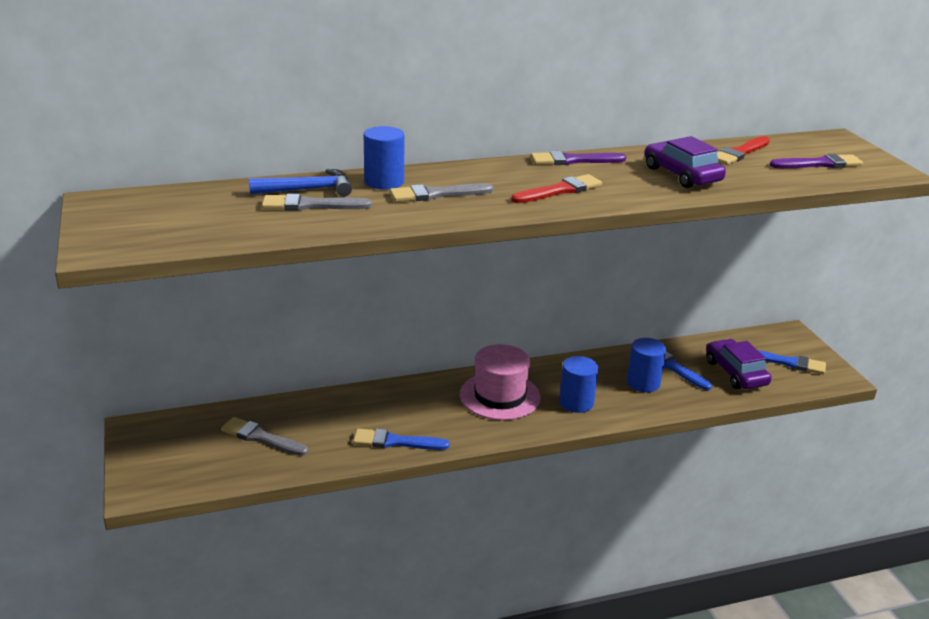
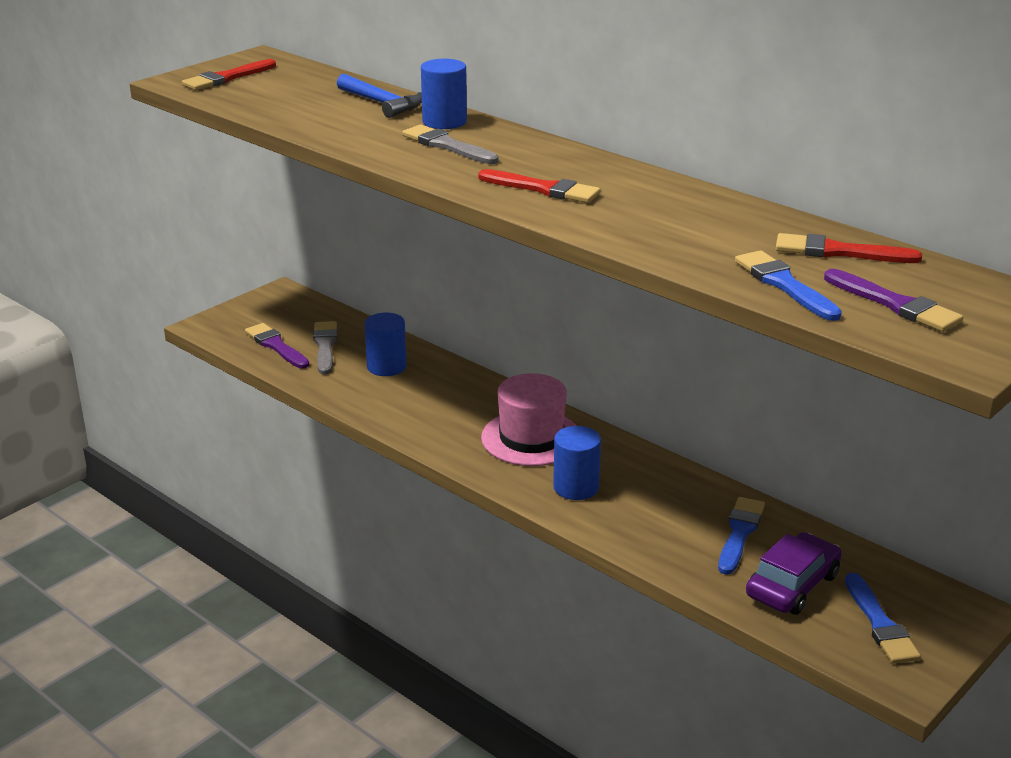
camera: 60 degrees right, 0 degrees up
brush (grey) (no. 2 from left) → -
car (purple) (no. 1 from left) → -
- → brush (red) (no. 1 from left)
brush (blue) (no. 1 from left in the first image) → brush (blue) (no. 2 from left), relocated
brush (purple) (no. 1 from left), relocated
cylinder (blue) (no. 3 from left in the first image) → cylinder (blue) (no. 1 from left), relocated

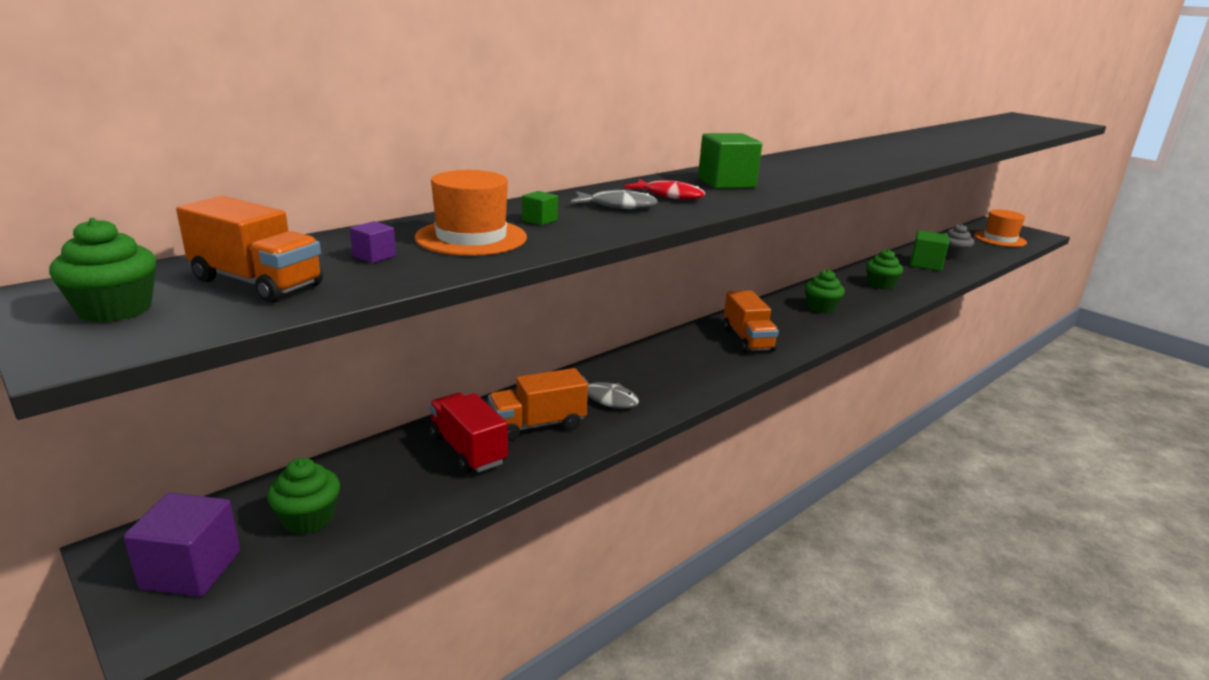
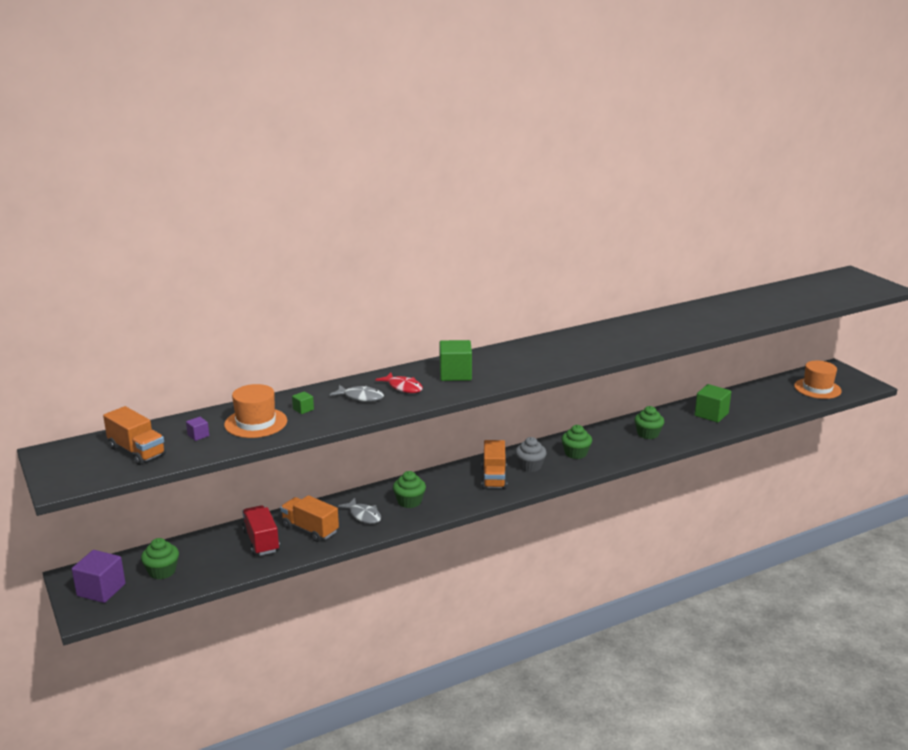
camera: 15 degrees right, 0 degrees up
cupcake (green) (no. 1 from left in the first image) → cupcake (green) (no. 2 from left), relocated
cupcake (grey), relocated
truck (orange) (no. 2 from left), 45 degrees clockwise

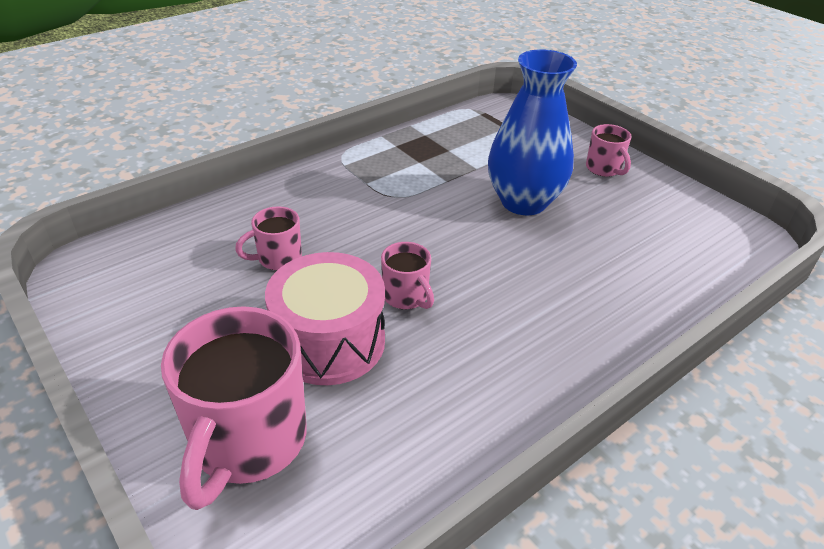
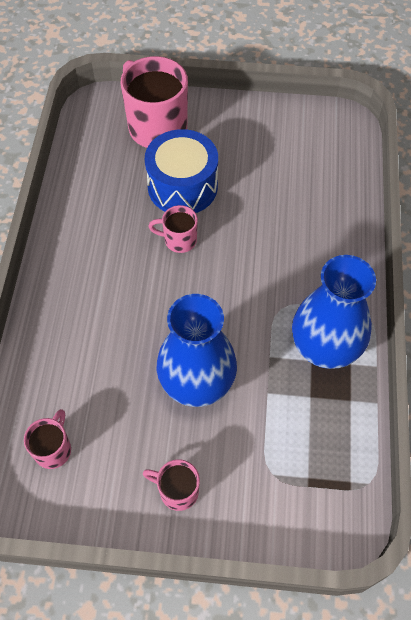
camera: 135 degrees right, 20 degrees up
- → vase (blue) (no. 2 from left)
mug (pink) (no. 2 from left in the first image) → mug (pink) (no. 1 from left), relocated
drum (pink) → drum (blue)

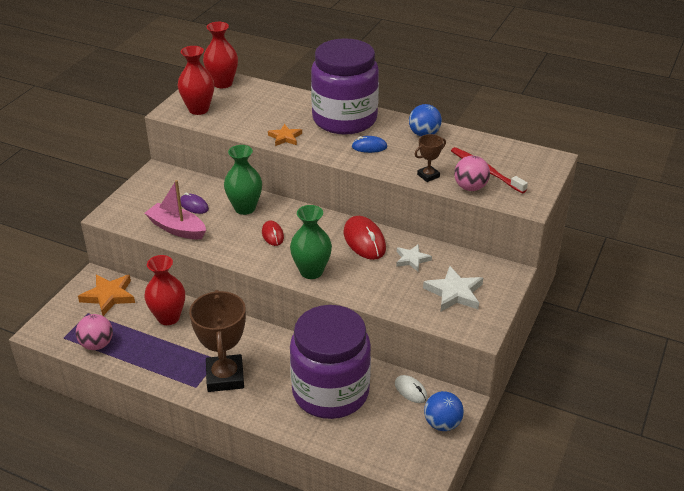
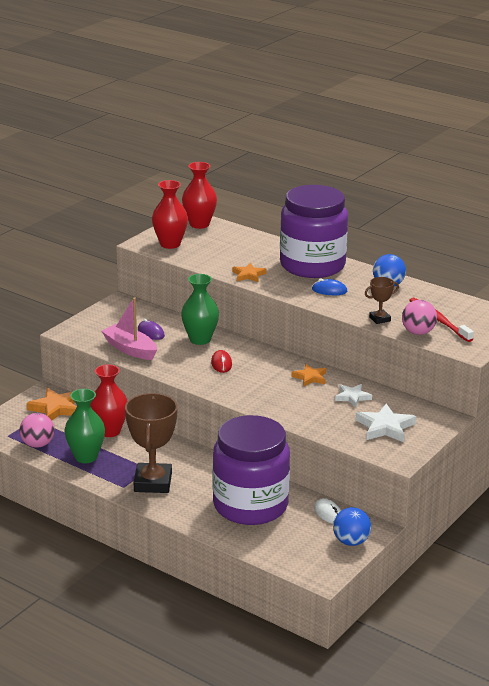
camera: 10 degrees right, 10 degrees down
vase (green) (no. 2 from left in the first image) → vase (green) (no. 1 from left), relocated
mouse (red) (no. 2 from left) → star (orange) (no. 3 from left)

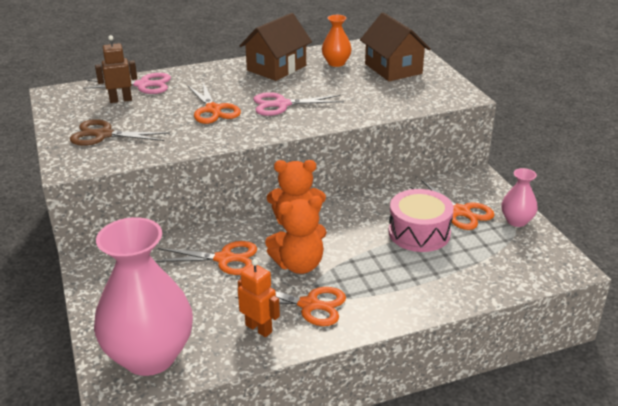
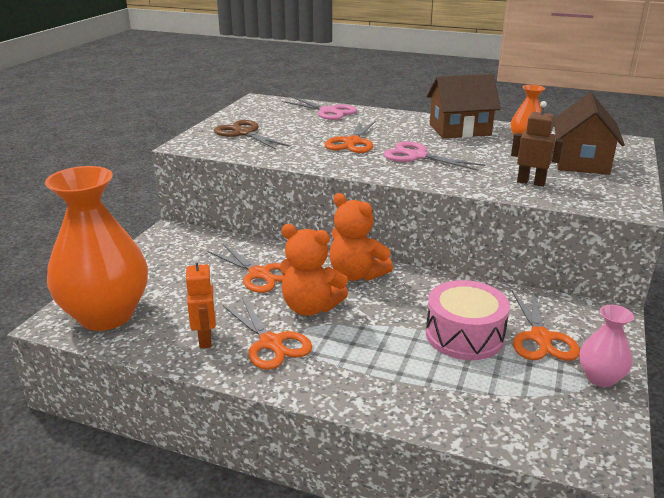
camera: 40 degrees right, 5 degrees down
robot (brown), relocated
vase (pink) (no. 1 from left) → vase (orange) (no. 1 from left)

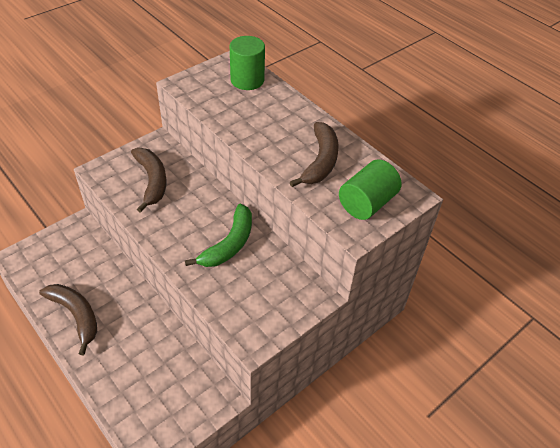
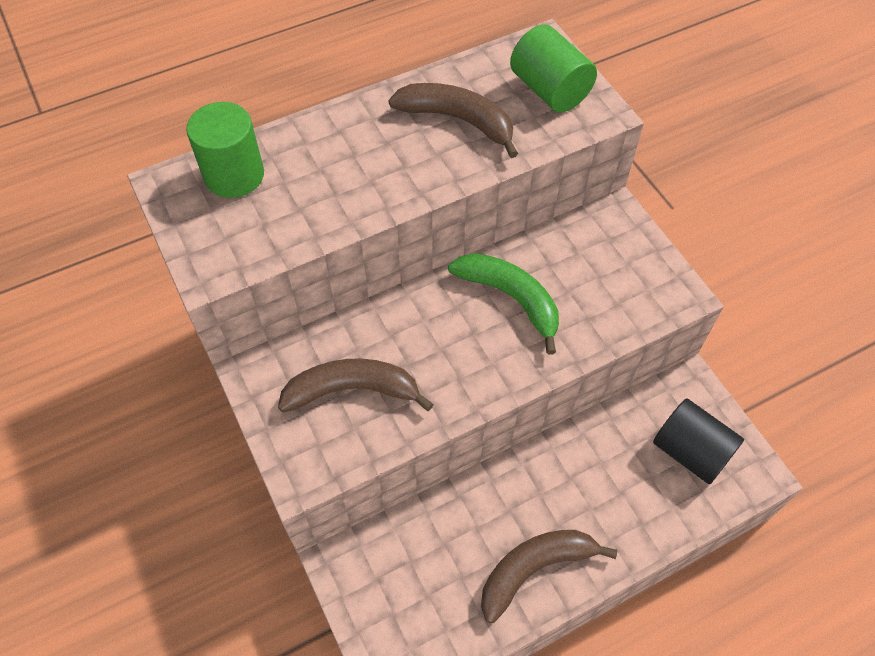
camera: 75 degrees left, 10 degrees up
- → cylinder (black)

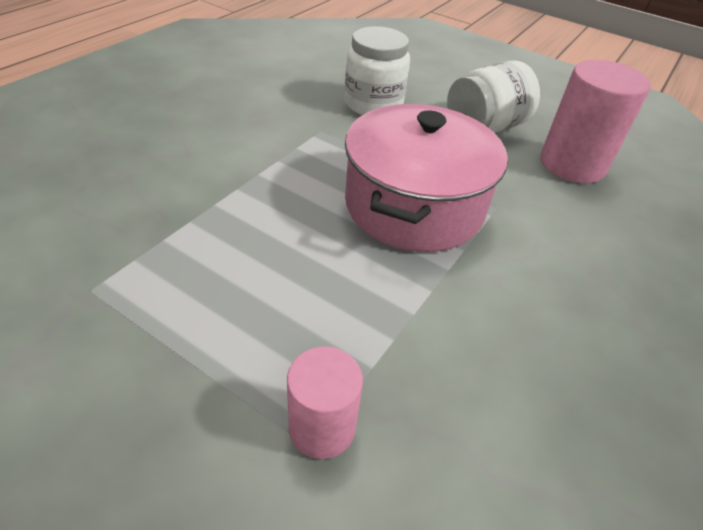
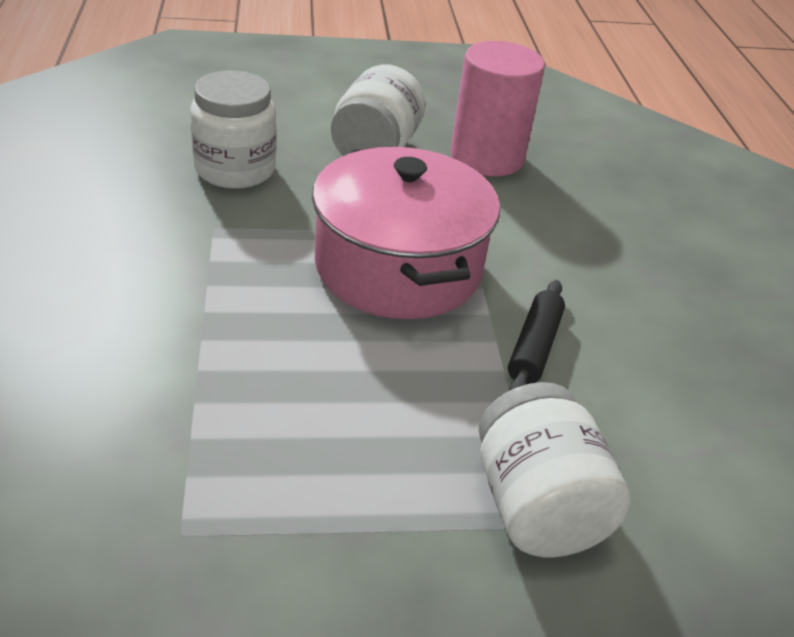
camera: 40 degrees left, 5 degrees down
- → rolling pin (black)
cylinder (pink) (no. 1 from left) → jar (white) (no. 3 from left)

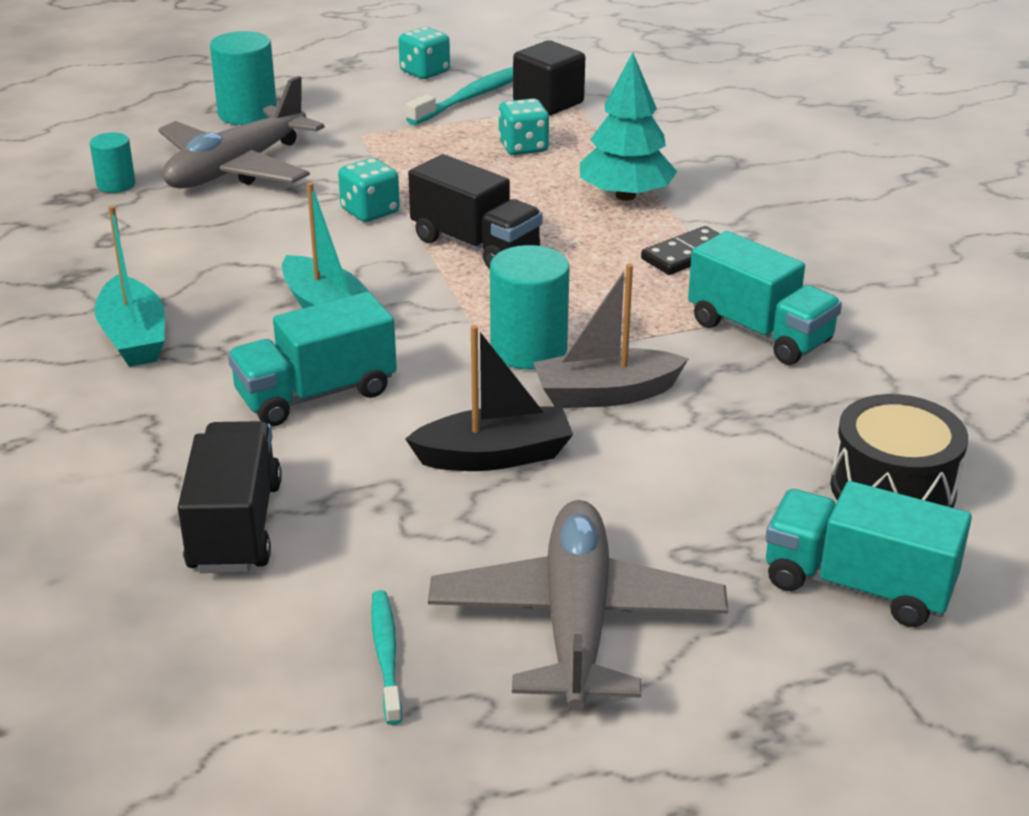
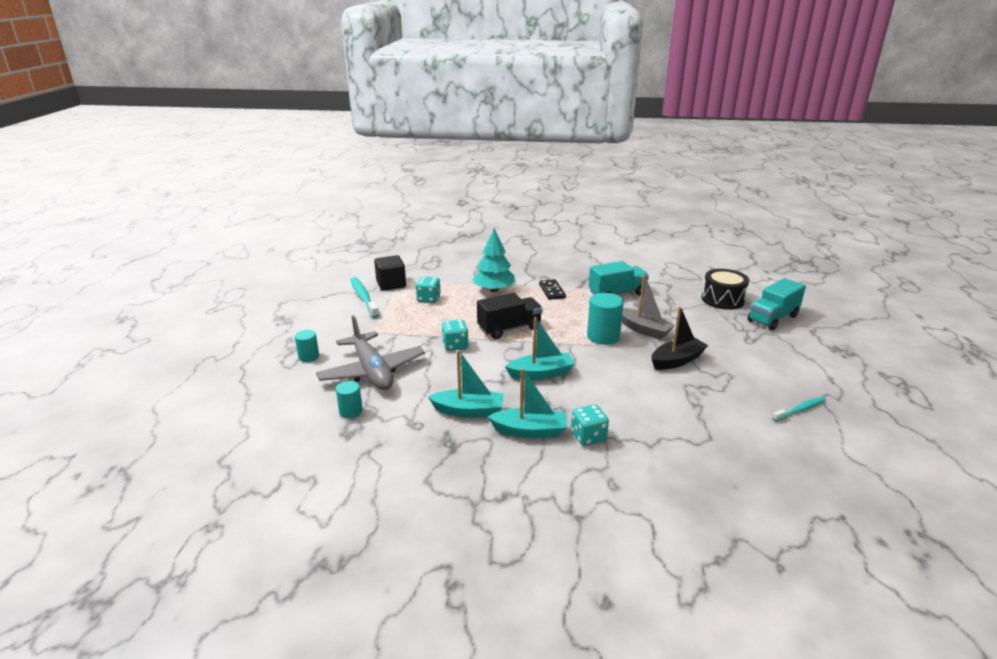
camera: 65 degrees left, 5 degrees down
truck (black) (no. 1 from left) → -
truck (turquoise) (no. 1 from left) → -
plane (grey) (no. 2 from left) → -
- → boat (turquoise) (no. 1 from left)
dice (turquoise) (no. 2 from left in the first image) → dice (turquoise) (no. 3 from left), relocated
toothbrush (turquoise) (no. 1 from left in the first image) → toothbrush (turquoise) (no. 2 from left), 135 degrees clockwise
boat (black), 45 degrees clockwise
boat (grey), 60 degrees counterclockwise
cylinder (turquoise) (no. 2 from left in the first image) → cylinder (turquoise) (no. 1 from left), x0.59

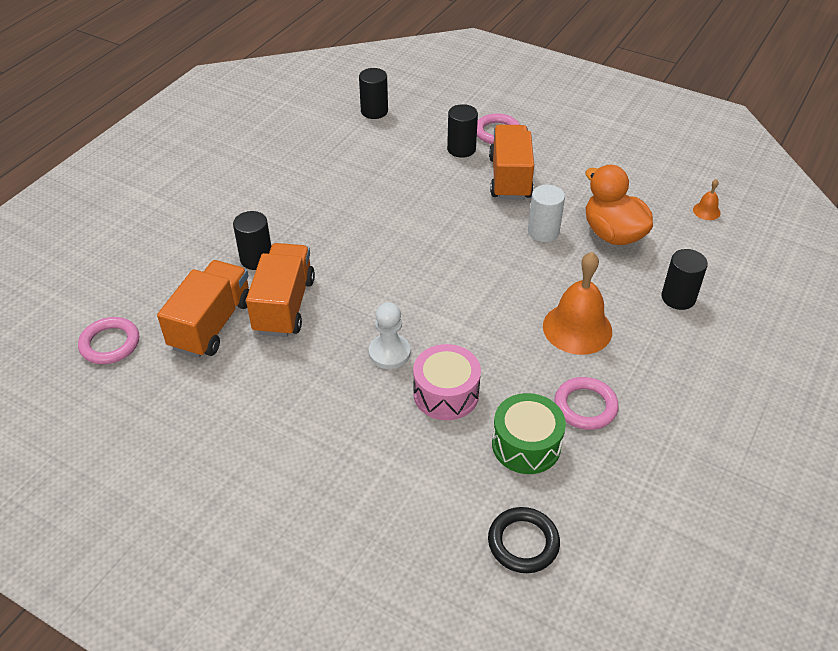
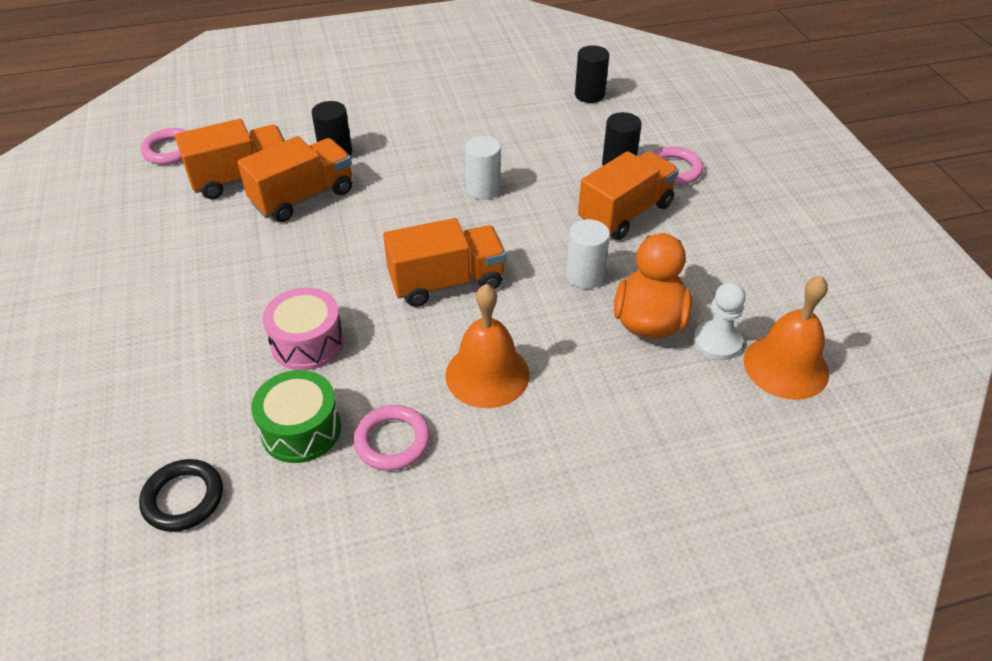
camera: 45 degrees right, 0 degrees up
cylinder (black) (no. 4 from left) → -
- → truck (orange) (no. 3 from left)
- → cylinder (white) (no. 1 from left)
pawn (white), relocated
bell (orange) (no. 2 from left), x2.24

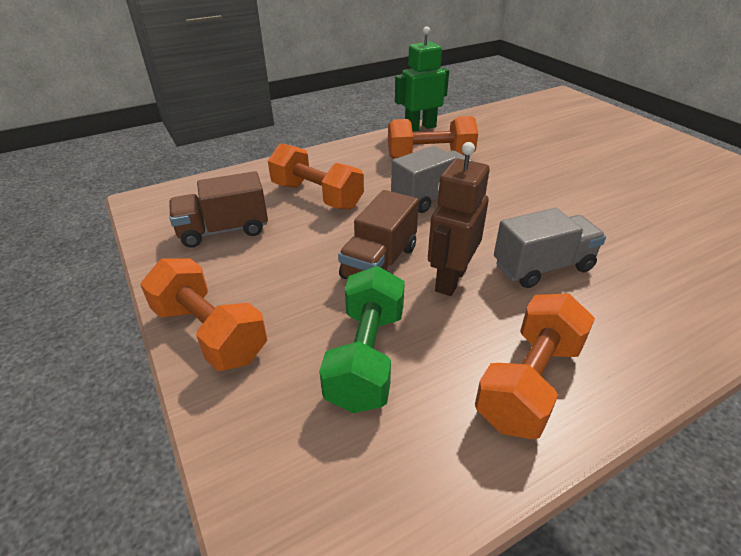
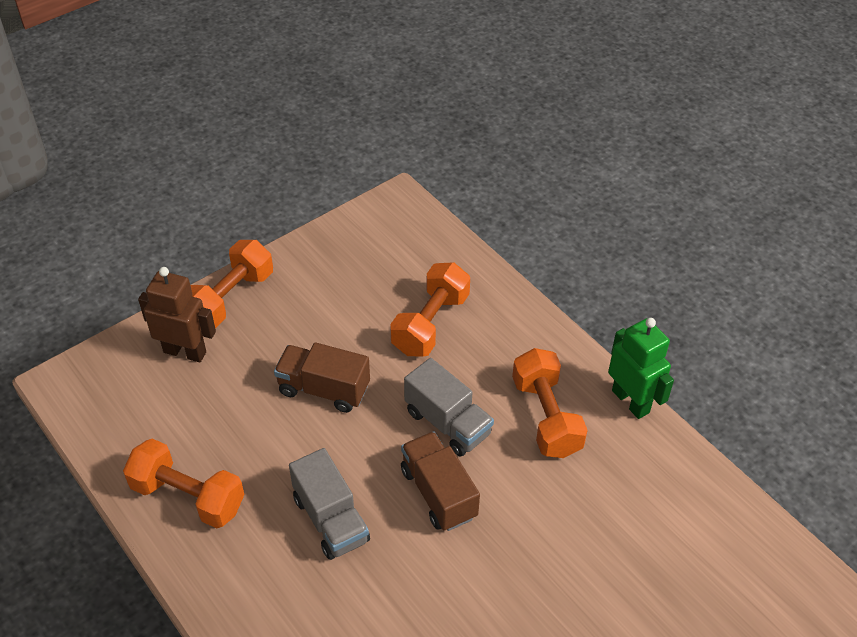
camera: 80 degrees right, 10 degrees up
dumbbell (green) → -
truck (brown) (no. 1 from left in the first image) → truck (brown) (no. 2 from left), relocated
robot (brown), relocated

